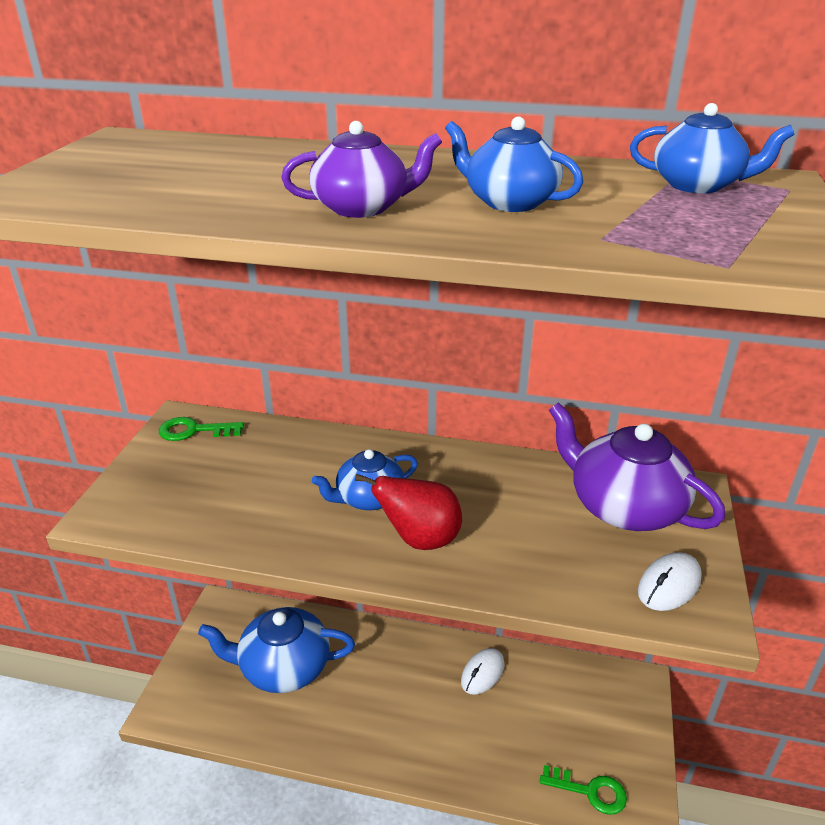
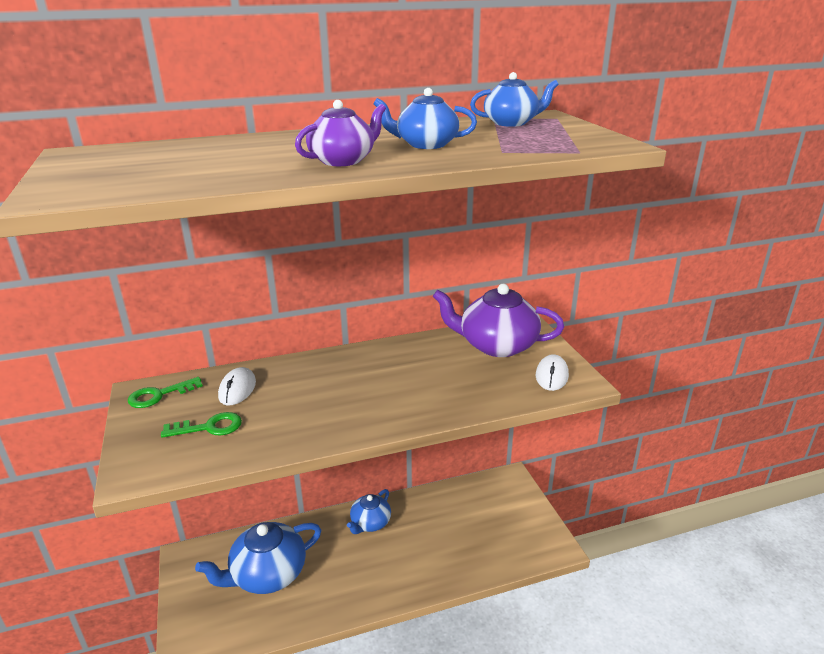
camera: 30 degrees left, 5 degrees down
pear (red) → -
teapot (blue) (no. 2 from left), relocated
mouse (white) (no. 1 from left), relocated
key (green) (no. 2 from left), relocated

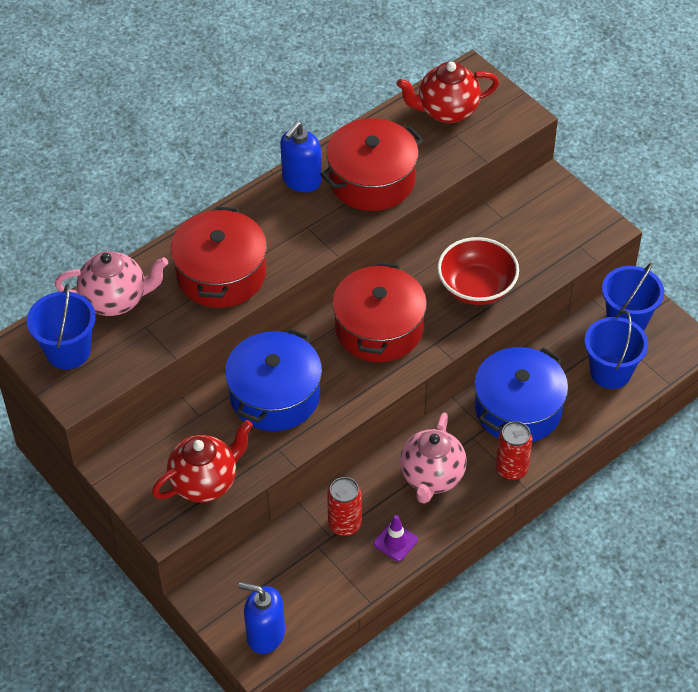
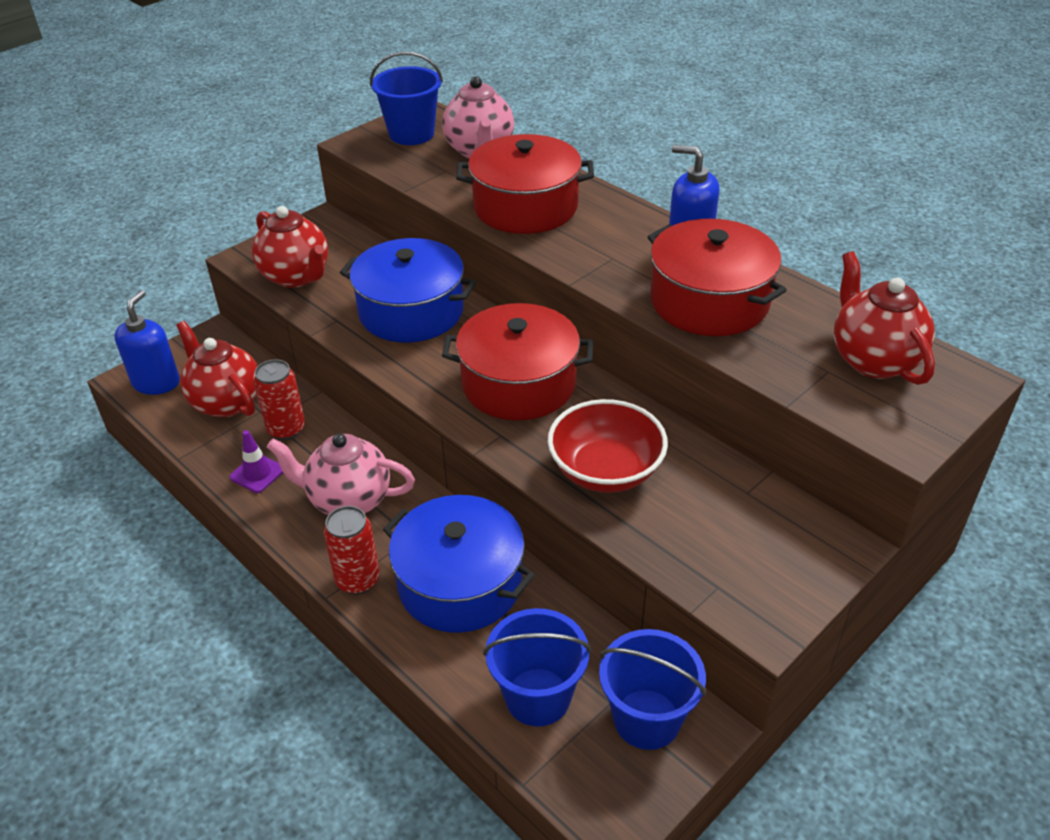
camera: 85 degrees right, 10 degrees down
- → teapot (red) (no. 1 from left)

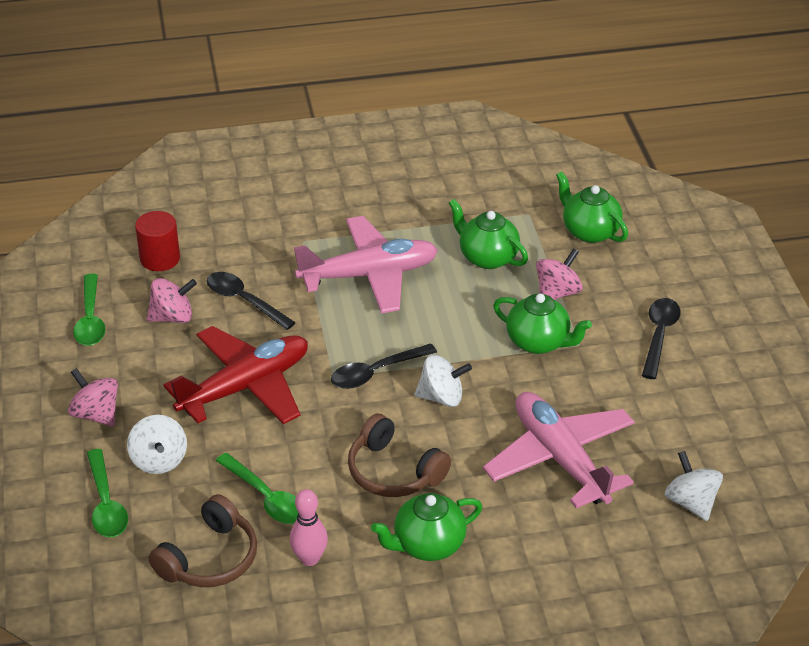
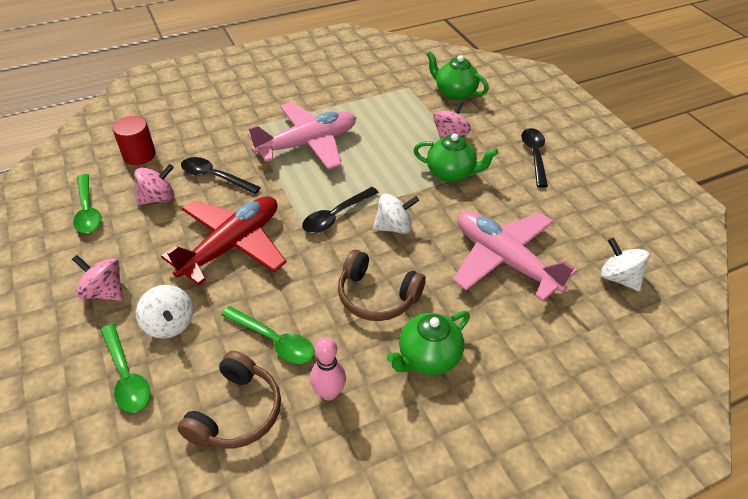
camera: 15 degrees left, 5 degrees up
teapot (green) (no. 2 from left) → -

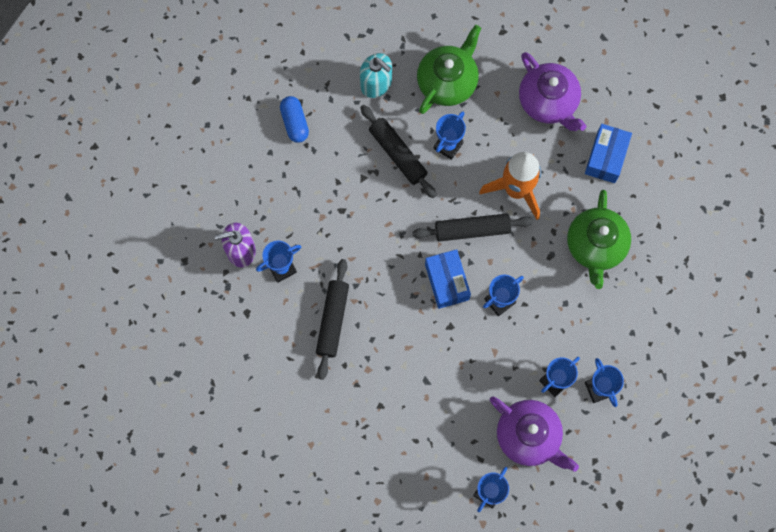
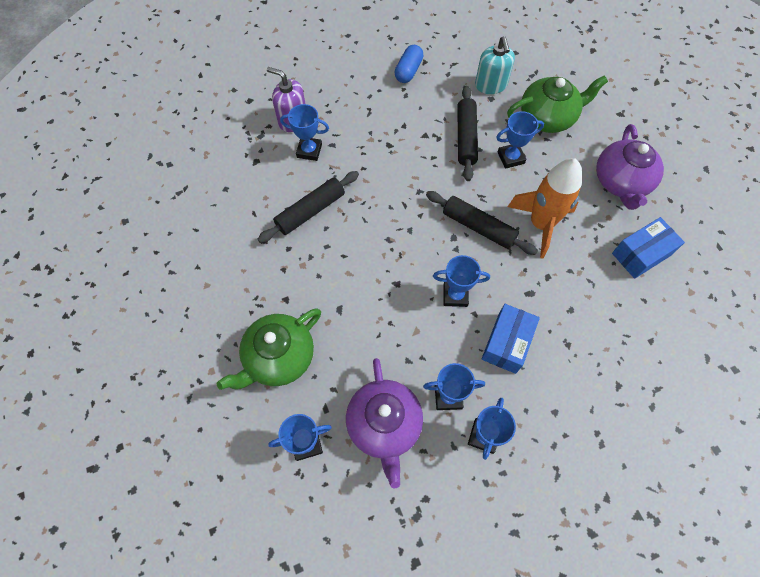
camera: 40 degrees right, 10 degrees down
box (blue) (no. 1 from left), relocated
teapot (green) (no. 2 from left in the first image) → teapot (green) (no. 1 from left), relocated

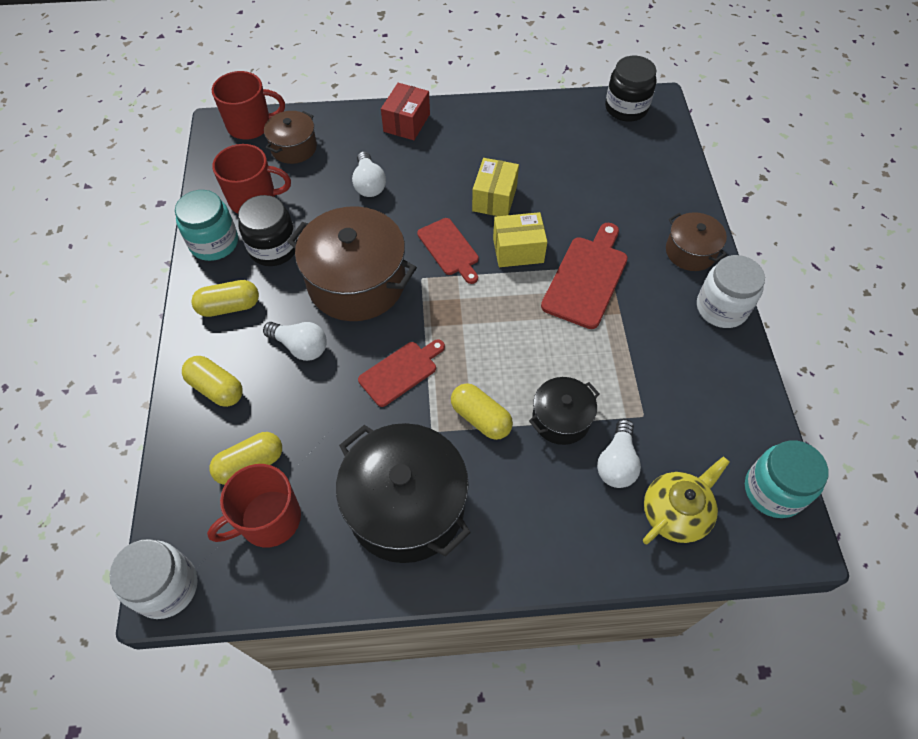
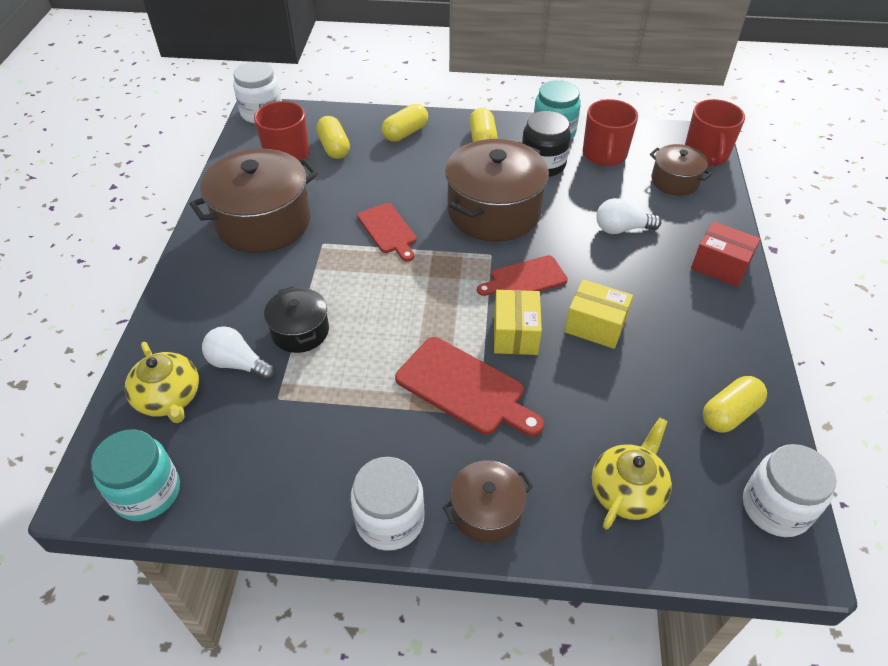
camera: 100 degrees right, 10 degrees down
light bulb (white) (no. 1 from left) → -
- → teapot (yellow) (no. 2 from left)
capsule (yellow) (no. 4 from left), relocated
pot (black) (no. 1 from left) → pot (brown) (no. 1 from left)
jar (black) (no. 2 from left) → jar (white) (no. 3 from left)

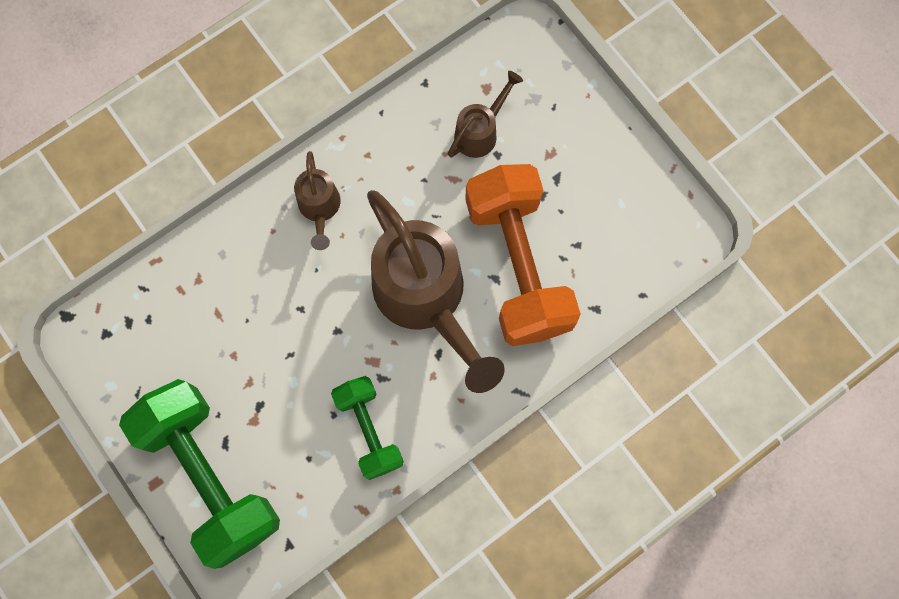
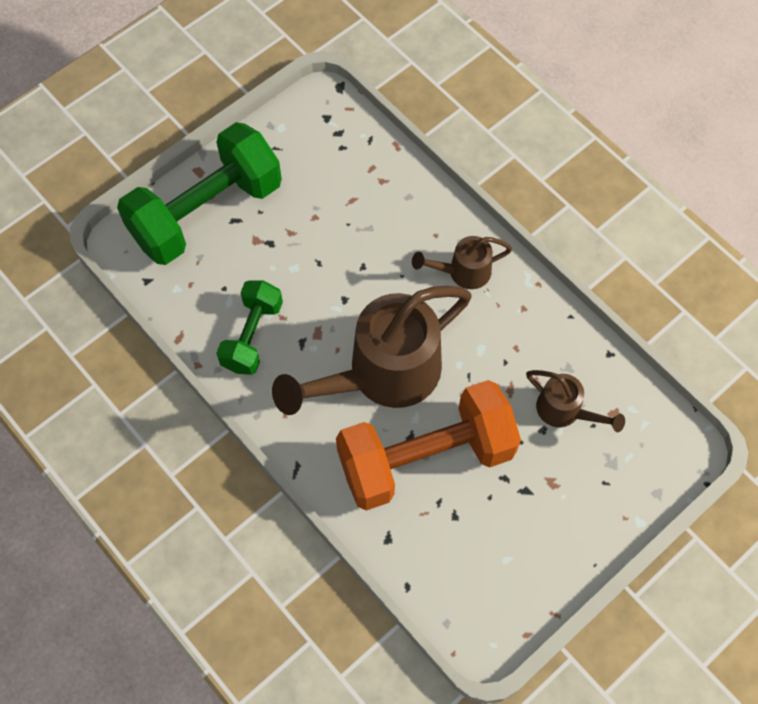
camera: 85 degrees right, 10 degrees down
dumbbell (green) (no. 2 from left), 45 degrees counterclockwise

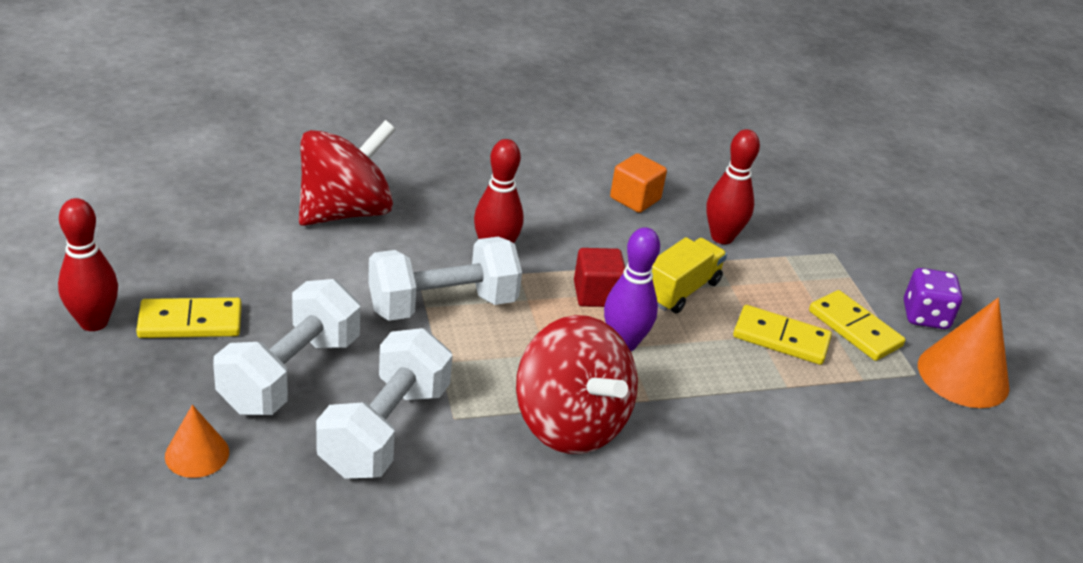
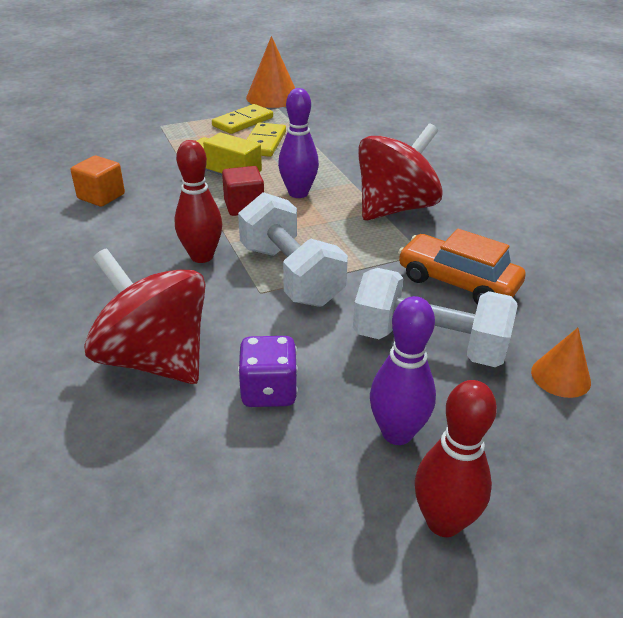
camera: 95 degrees left, 0 degrees up
bowling pin (red) (no. 3 from left) → -
dice (purple), relocated
domino (yellow) (no. 1 from left) → bowling pin (purple) (no. 2 from left)
dumbbell (white) (no. 2 from left) → car (orange)

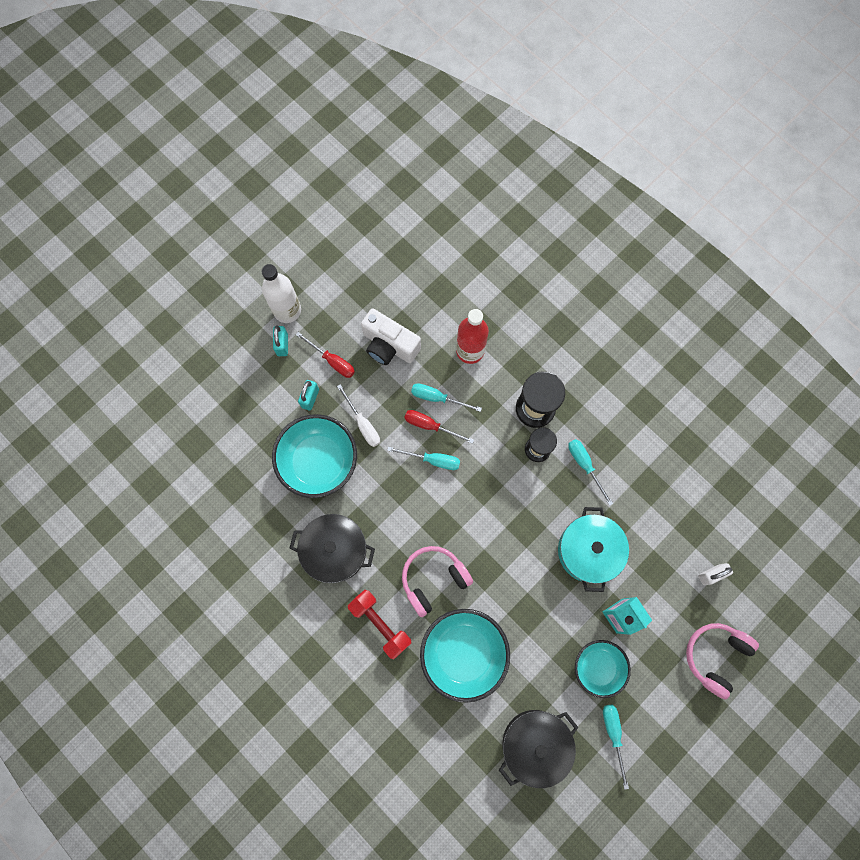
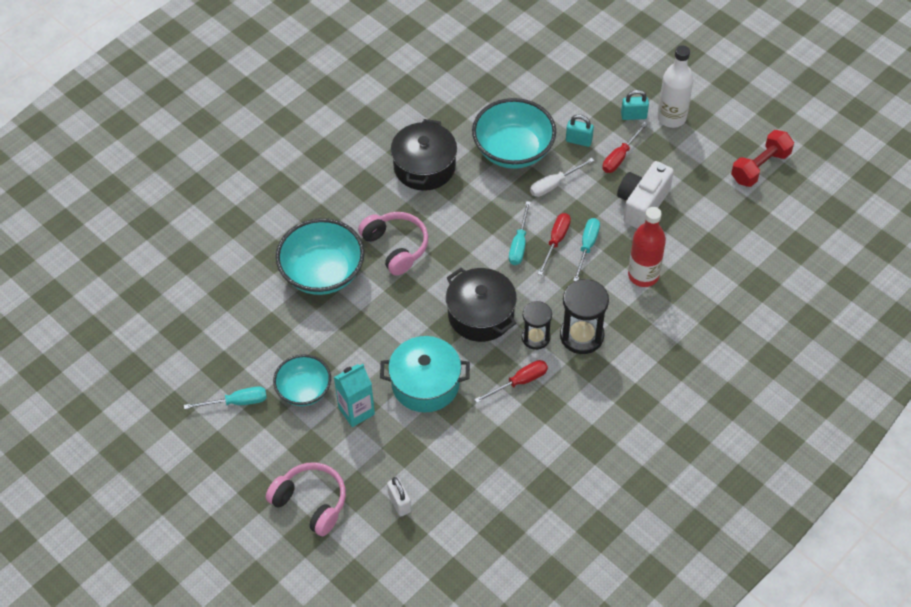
camera: 90 degrees right, 20 degrees down
dumbbell (red), relocated
pot (black) (no. 2 from left), relocated
screwdriver (turquoise) (no. 3 from left) → screwdriver (red) (no. 1 from left)

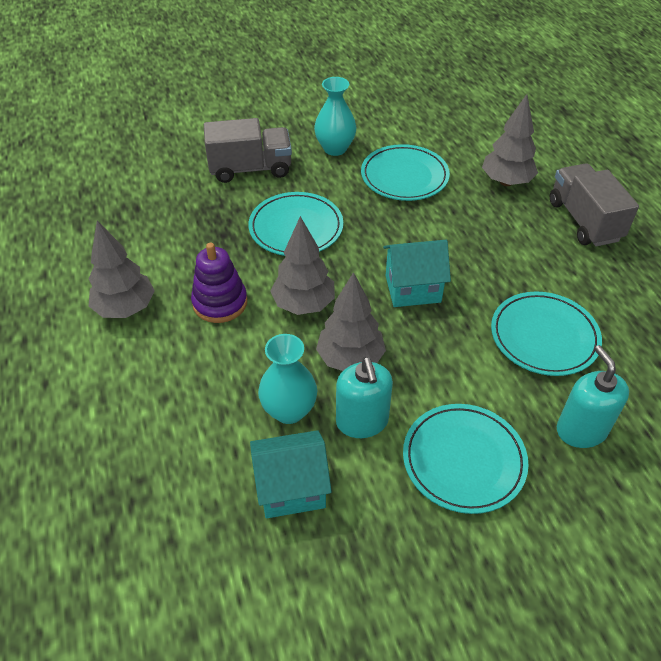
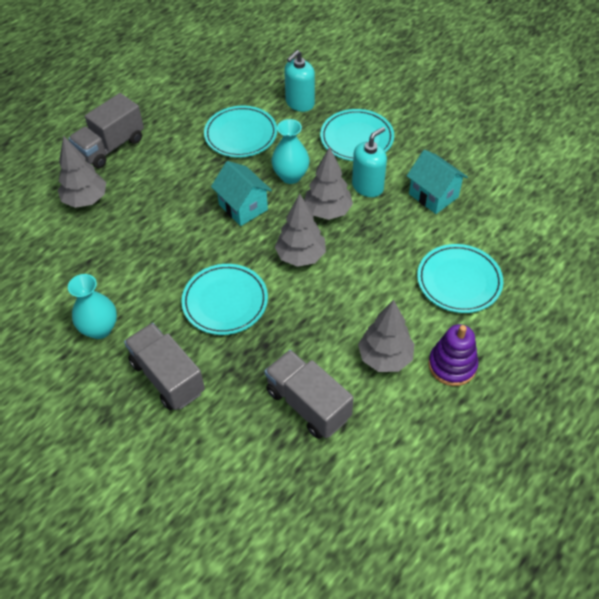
camera: 120 degrees left, 5 degrees up
- → truck (grey) (no. 3 from left)
stacking toy (purple), relocated
vase (turquoise) (no. 1 from left in the first image) → vase (turquoise) (no. 2 from left), relocated
plate (turquoise) (no. 2 from left in the first image) → plate (turquoise) (no. 4 from left), relocated

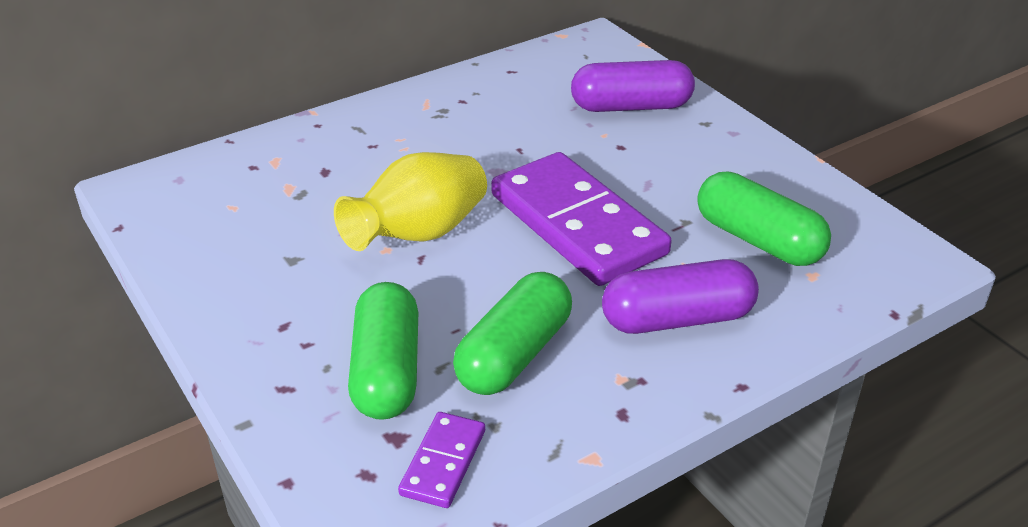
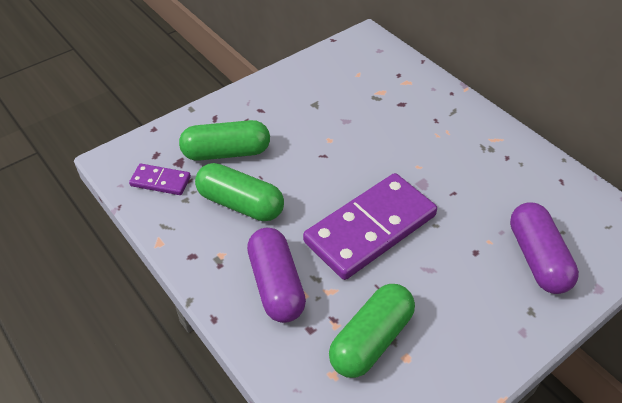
camera: 85 degrees right, 10 degrees up
vase (yellow) → -

